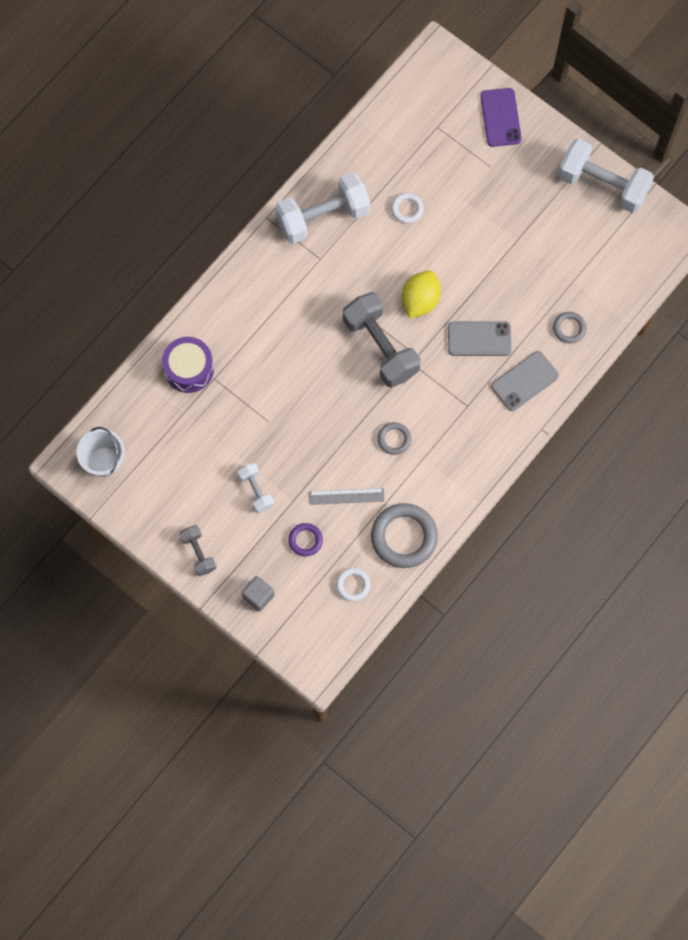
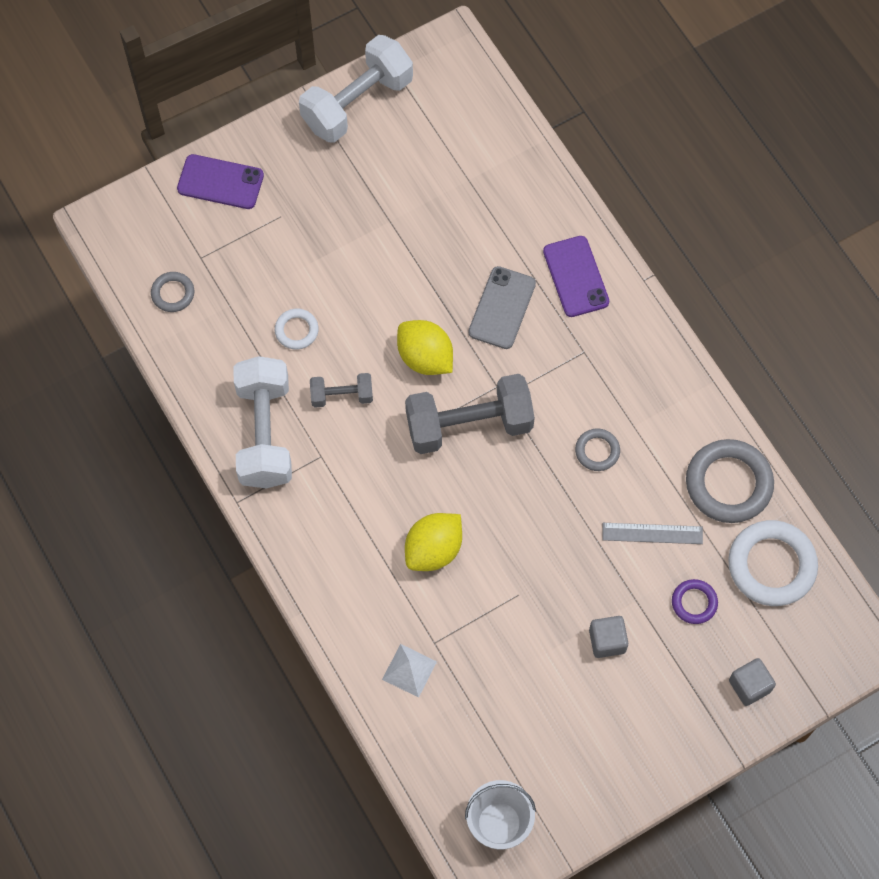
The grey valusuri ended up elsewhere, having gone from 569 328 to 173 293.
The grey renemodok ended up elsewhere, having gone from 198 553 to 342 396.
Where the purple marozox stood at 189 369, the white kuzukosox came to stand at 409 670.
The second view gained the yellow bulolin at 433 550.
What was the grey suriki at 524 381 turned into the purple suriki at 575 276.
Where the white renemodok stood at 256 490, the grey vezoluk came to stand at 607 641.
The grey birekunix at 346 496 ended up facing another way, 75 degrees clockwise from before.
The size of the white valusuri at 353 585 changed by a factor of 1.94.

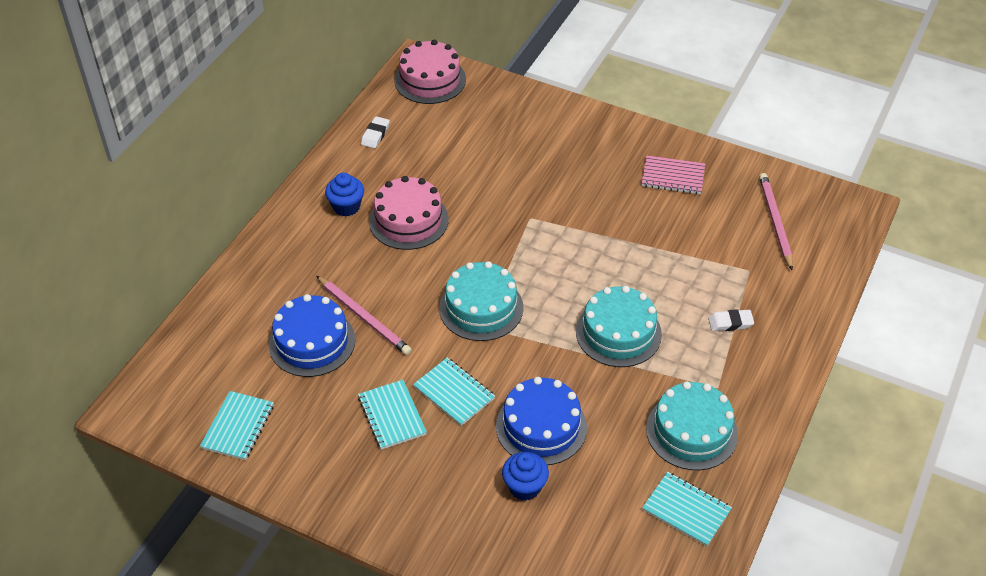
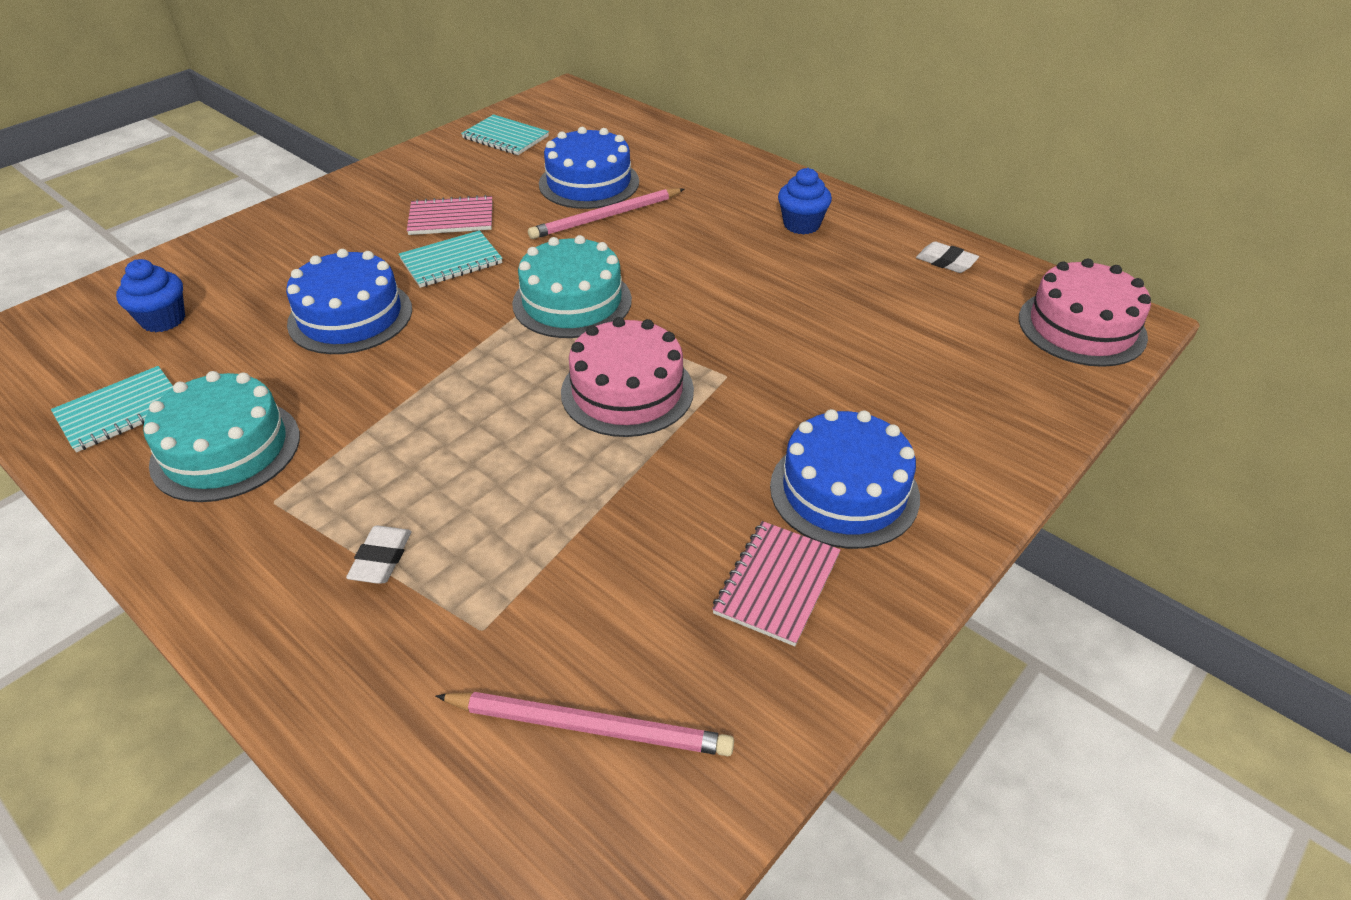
The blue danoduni ended up elsewhere, having gone from 524 487 to 163 320.
What was the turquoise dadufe at 392 416 turned into the pink dadufe at 451 218.
The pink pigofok ended up elsewhere, having gone from 408 220 to 627 391.
The second view gained the blue pigofok at 844 491.
The second view lost the turquoise pigofok at 618 333.

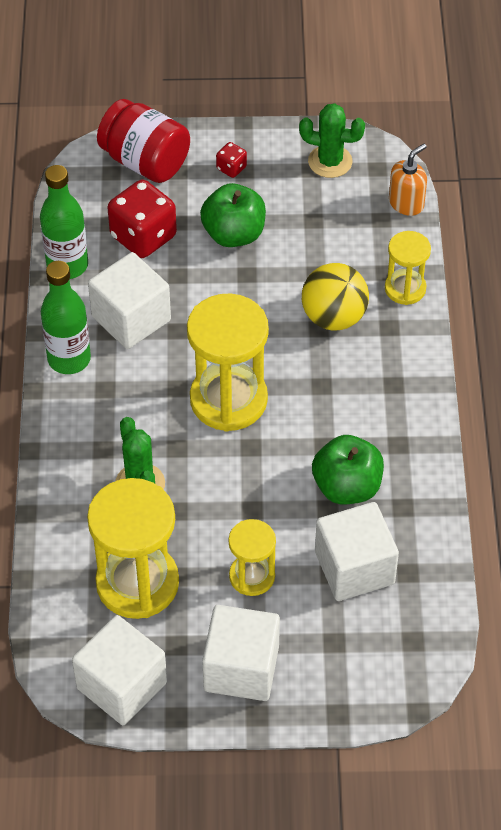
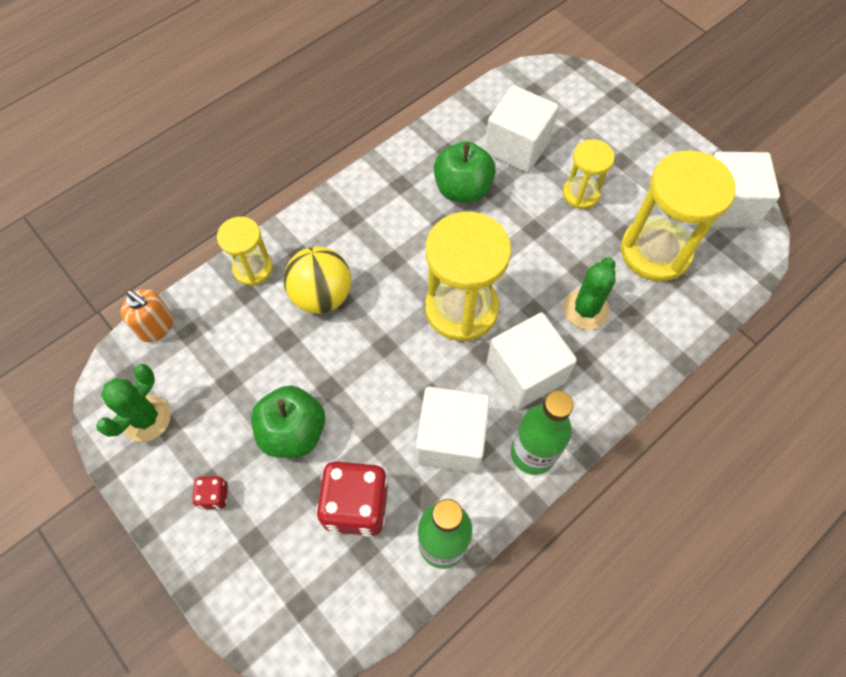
The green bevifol at 330 161 ended up facing another way, 60 degrees clockwise from before.
The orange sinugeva at 406 203 ended up facing another way, 150 degrees counterclockwise from before.
The white vezoluk ended up elsewhere, having gone from 241 668 to 525 372.
The second view lost the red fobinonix at 145 161.

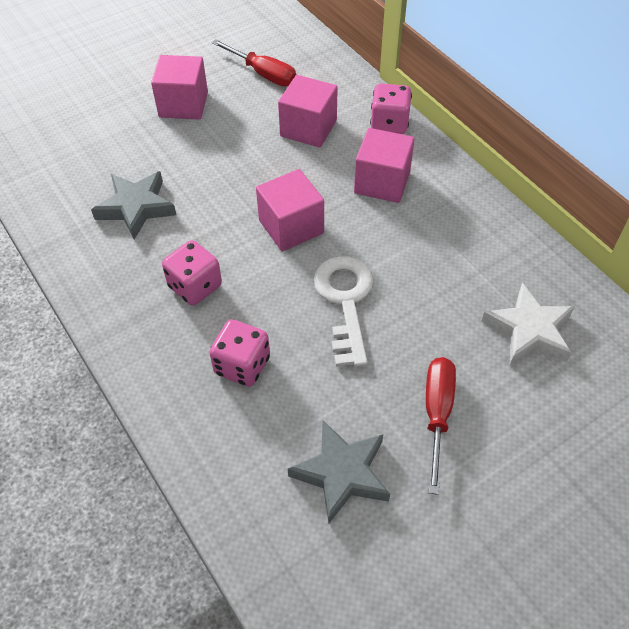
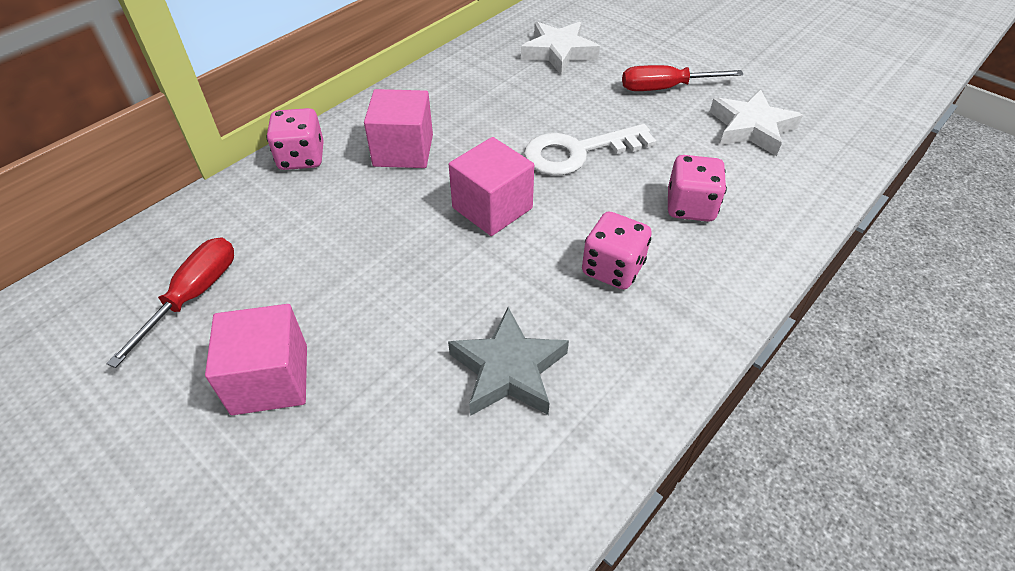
What was the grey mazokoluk at 342 473 turned into the white mazokoluk at 751 128.
The second view lost the pink vezoluk at 308 128.

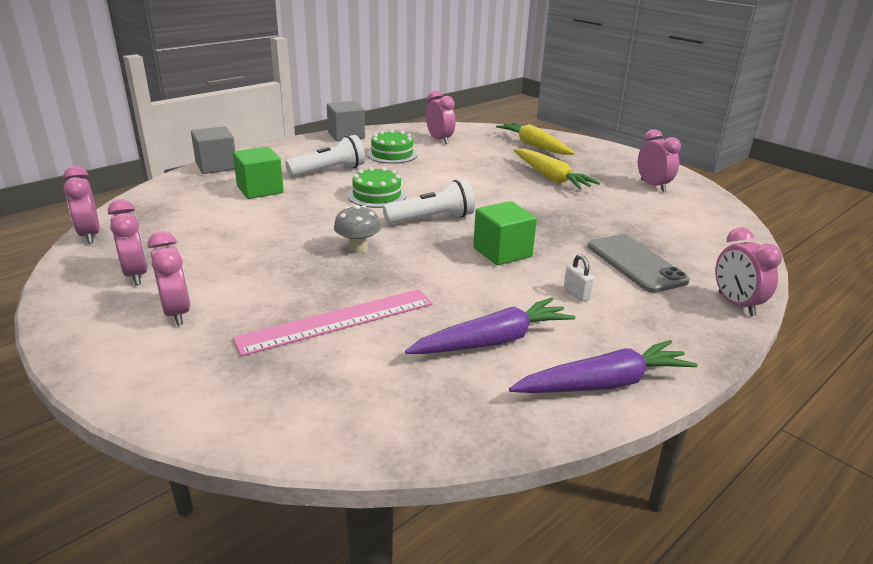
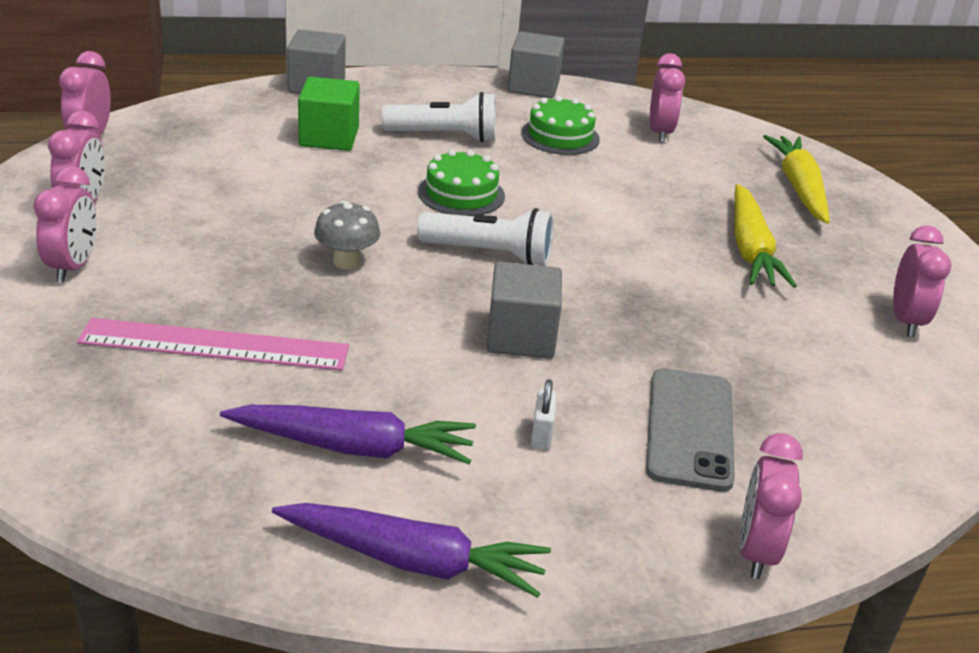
What was the green vezoluk at 502 252 turned into the grey vezoluk at 521 337.

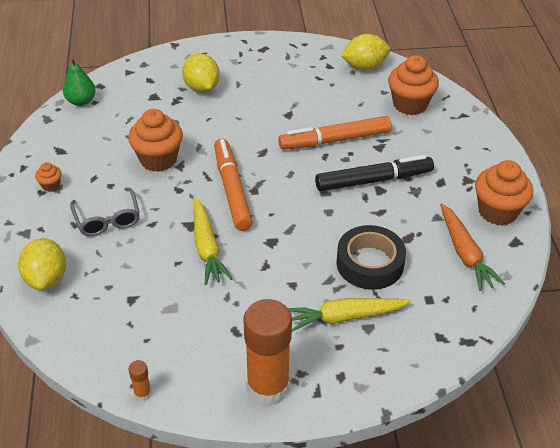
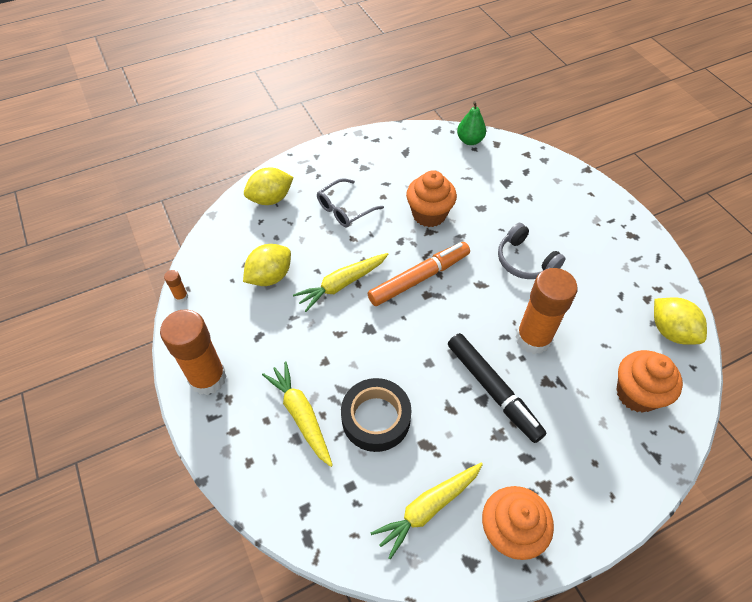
The yellow bulolin ended up elsewhere, having gone from 202 88 to 270 276.
What was the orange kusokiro at 465 253 turned into the yellow kusokiro at 428 508.
The second view gained the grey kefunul at 525 261.
Where the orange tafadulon stood at 335 140, the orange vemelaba came to stand at 533 338.
The second view lost the orange danoduni at 51 185.

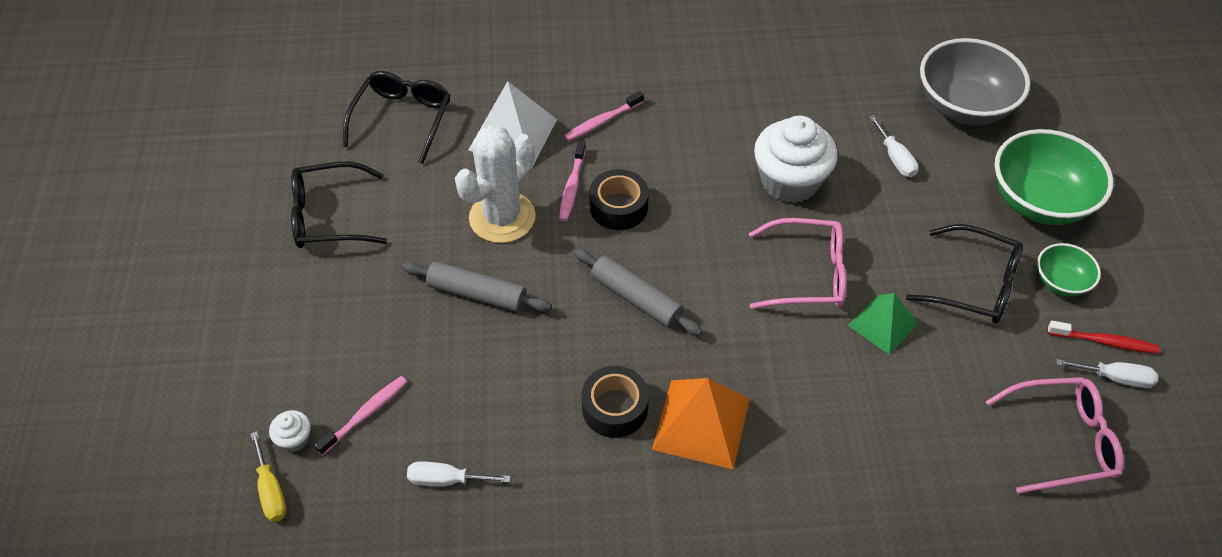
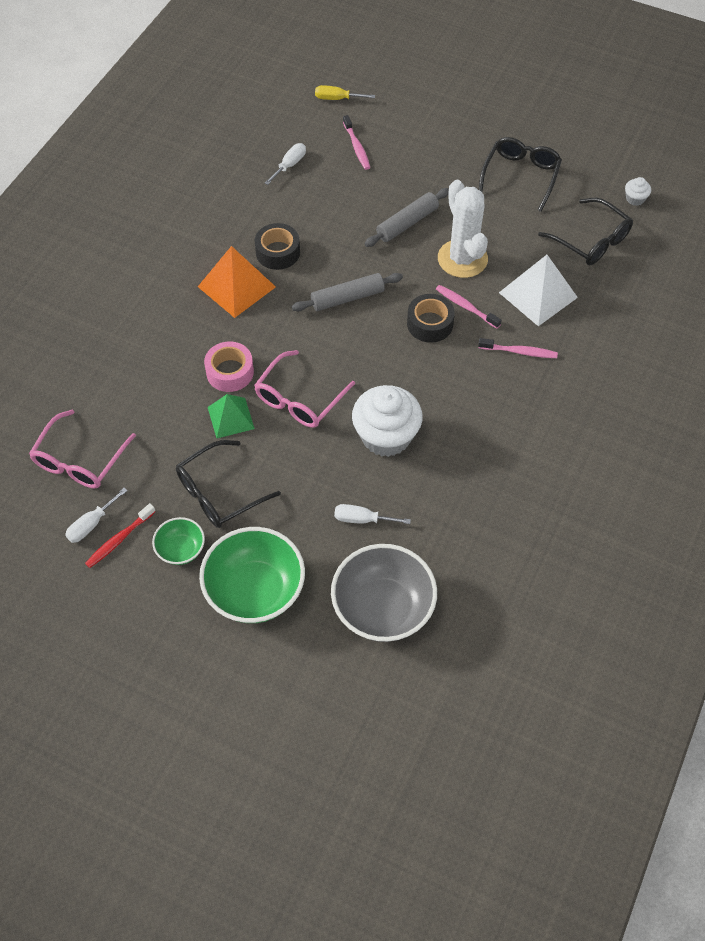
The second view gained the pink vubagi at 230 372.
The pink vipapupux at 602 121 ended up facing another way, 105 degrees clockwise from before.
The white danoduni ended up elsewhere, having gone from 294 439 to 635 199.

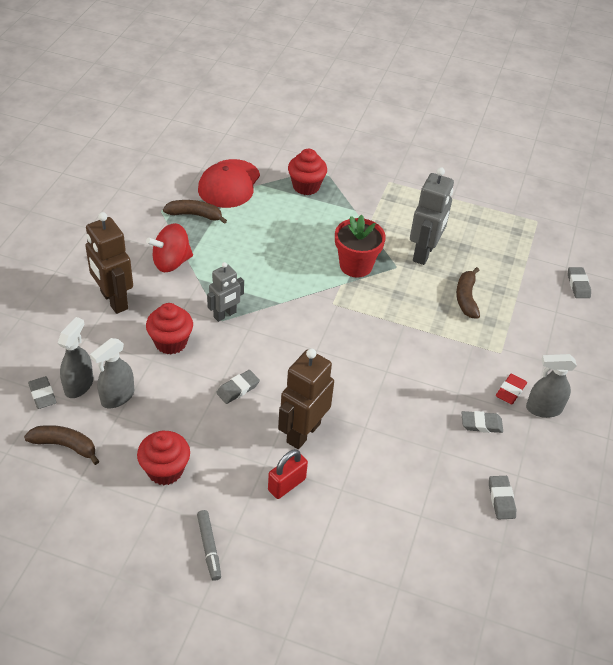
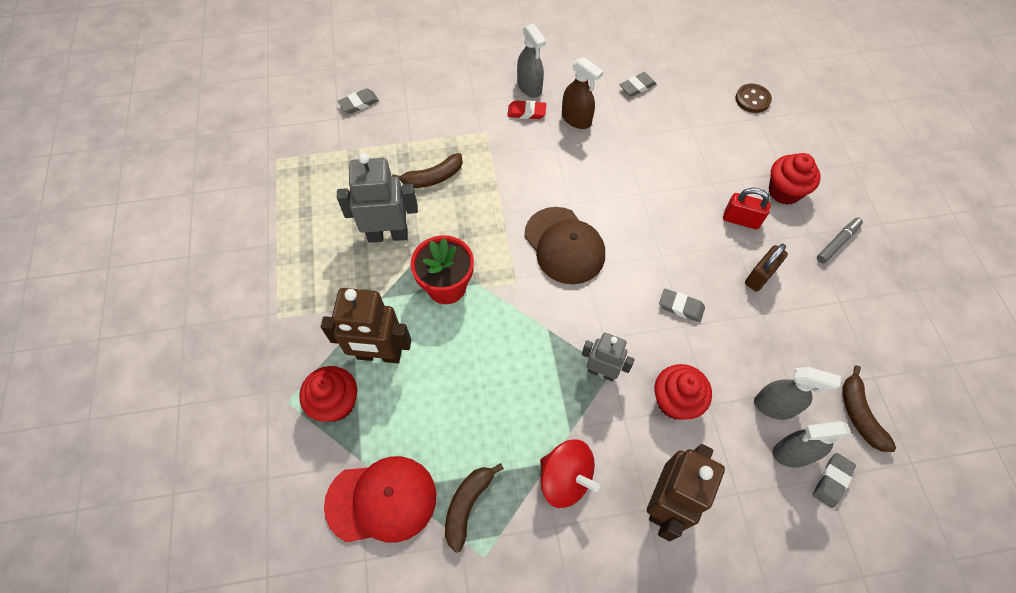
The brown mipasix ended up elsewhere, having gone from 303 432 to 379 355.
The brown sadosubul at 195 215 ended up facing another way, 45 degrees clockwise from before.
The second view gained the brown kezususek at 564 245.
Where the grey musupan stood at 481 424, the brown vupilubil came to stand at 576 119.
The second view gained the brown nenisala at 752 99.
The second view gained the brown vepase at 760 276.
The red danoduni ended up elsewhere, having gone from 165 470 to 784 191.

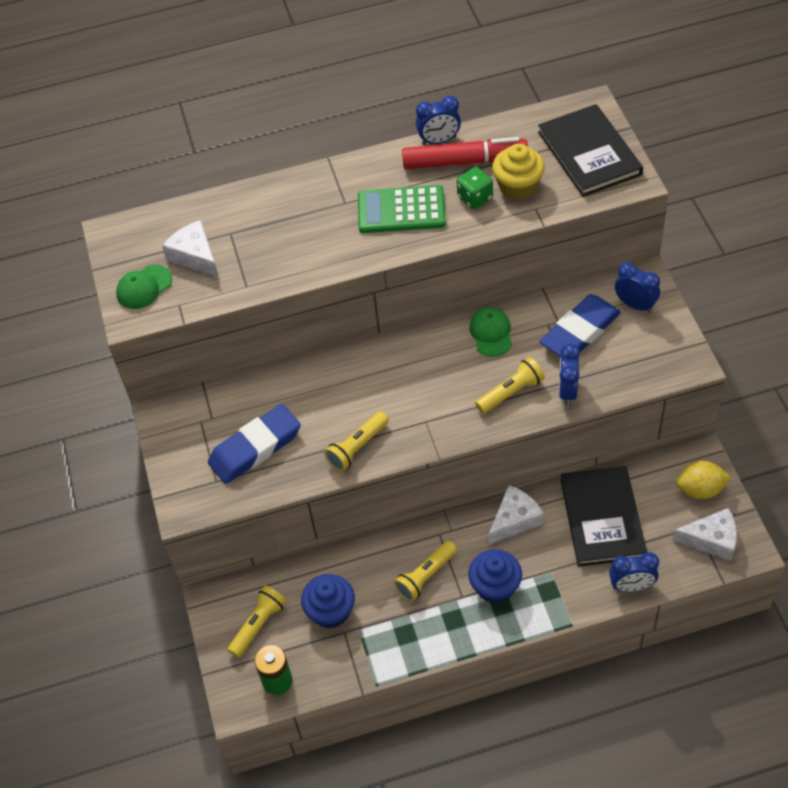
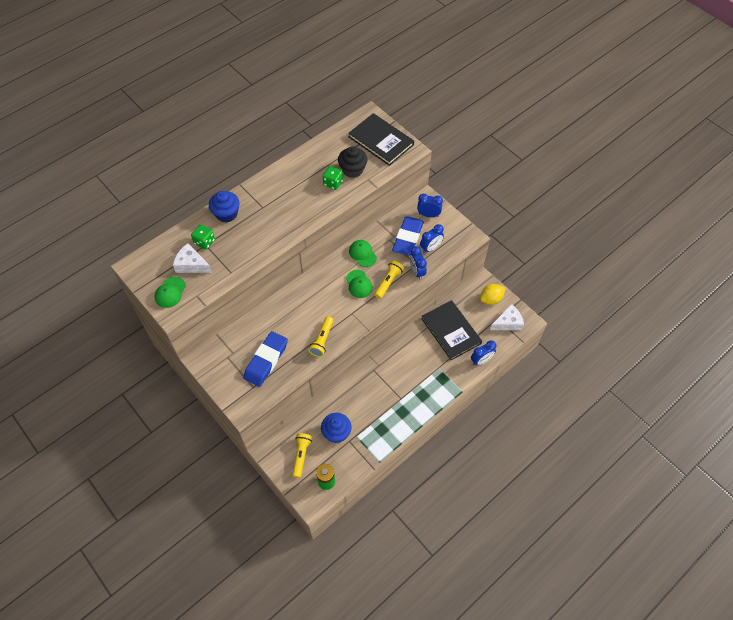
The second view gained the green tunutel at 204 242.
The blue danoduni ended up elsewhere, having gone from 495 587 to 226 214.
What was the yellow danoduni at 518 186 turned into the black danoduni at 352 170.
The second view gained the green kezususek at 359 284.
The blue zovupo ended up elsewhere, having gone from 439 141 to 430 248.
The second view lost the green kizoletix at 401 210.
The second view lost the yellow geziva at 425 576.
The second view lost the red tafadulon at 464 161.
The second view lost the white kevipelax at 515 520.

